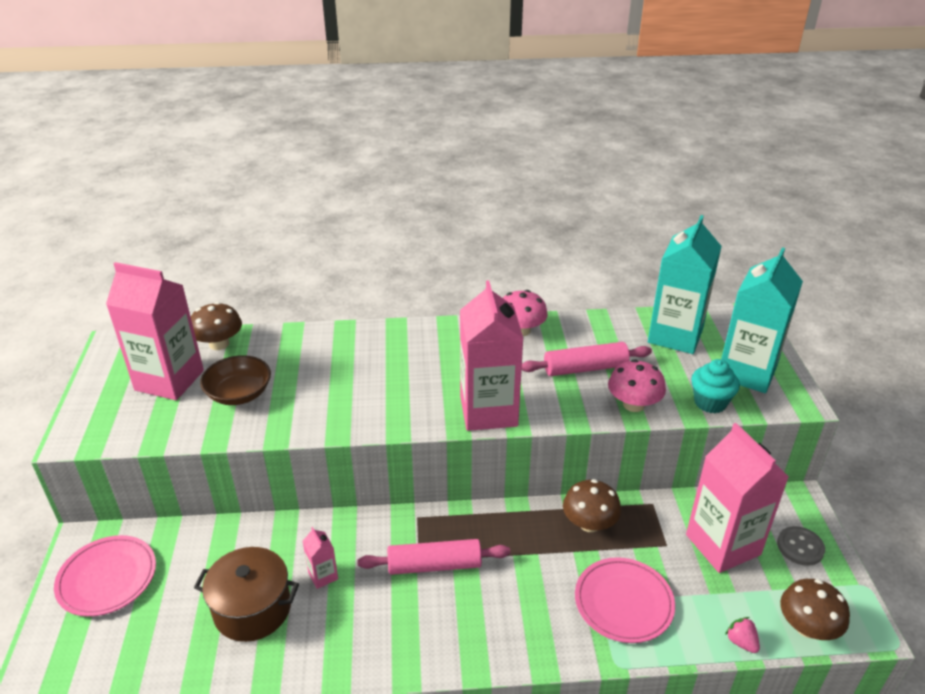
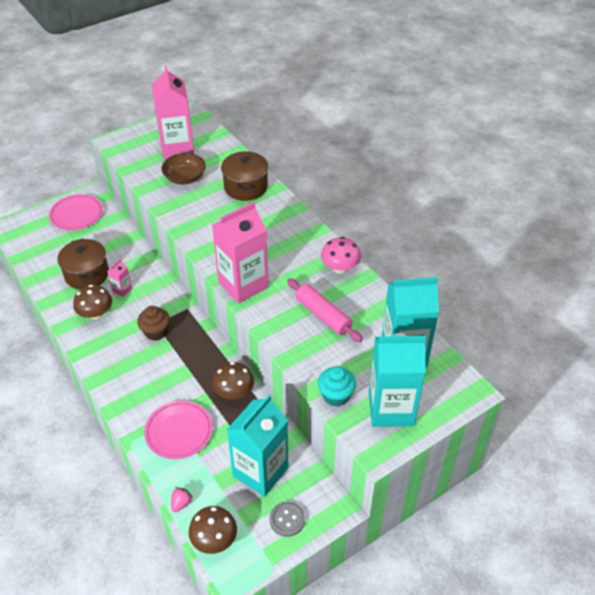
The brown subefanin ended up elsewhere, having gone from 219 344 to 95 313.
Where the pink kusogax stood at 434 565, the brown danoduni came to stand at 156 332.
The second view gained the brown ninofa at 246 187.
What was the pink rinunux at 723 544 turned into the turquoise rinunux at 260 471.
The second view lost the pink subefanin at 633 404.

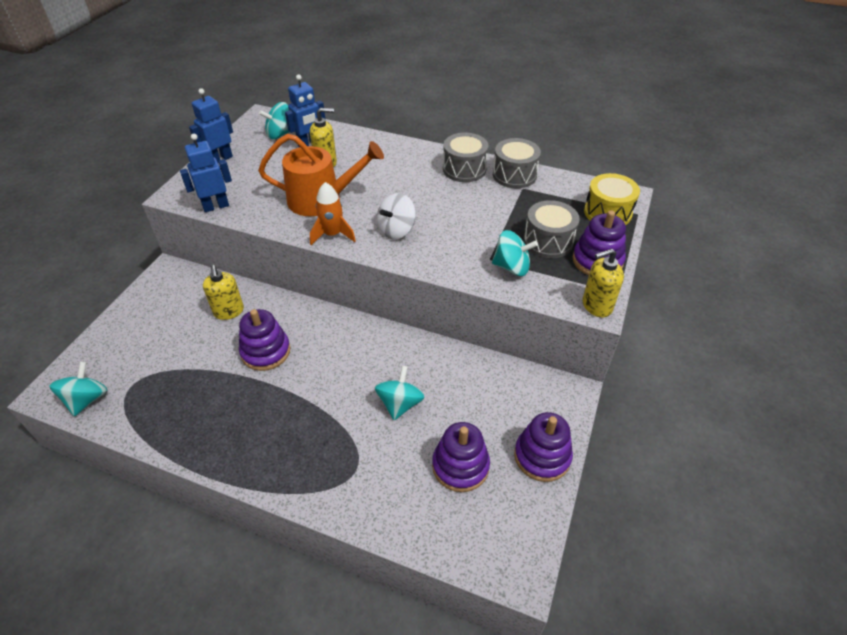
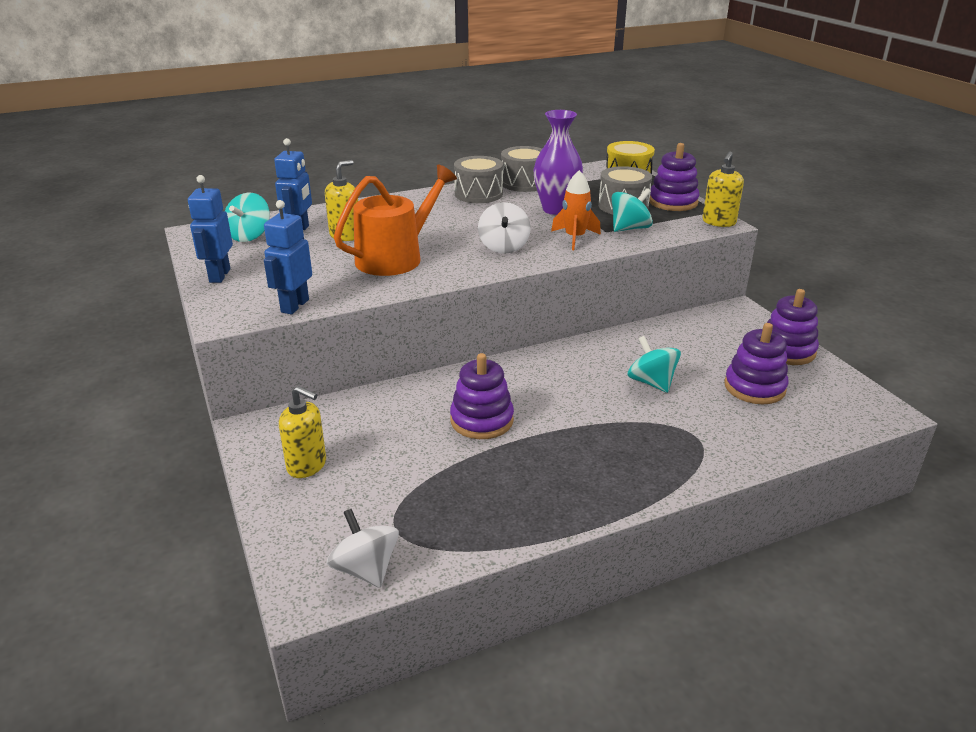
The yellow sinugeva ended up elsewhere, having gone from 229 311 to 307 465.
What was the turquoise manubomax at 87 400 turned into the white manubomax at 365 569.
The second view gained the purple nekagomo at 556 209.
The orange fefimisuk ended up elsewhere, having gone from 332 234 to 574 238.

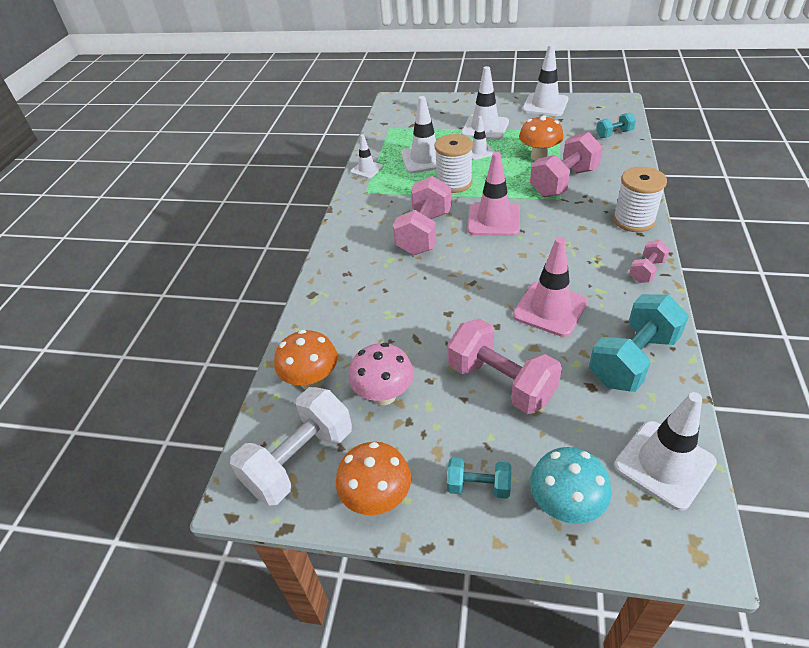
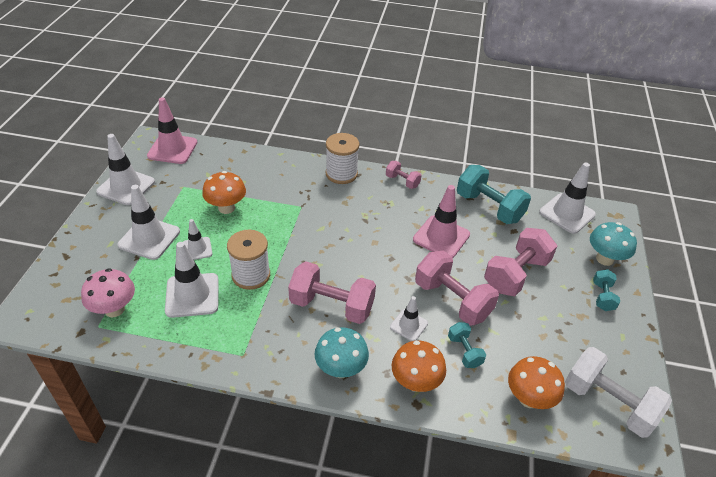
The pink subefanin ended up elsewhere, having gone from 384 395 to 114 309.
The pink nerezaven ended up elsewhere, having gone from 493 220 to 172 149.
The second view gained the turquoise subefanin at 341 369.
The white nerezaven ended up elsewhere, having gone from 366 169 to 408 325.
The orange subefanin ended up elsewhere, having gone from 377 498 to 415 382.
The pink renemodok ended up elsewhere, having gone from 563 182 to 452 300.
The turquoise renemodok ended up elsewhere, having gone from 614 134 to 464 351.

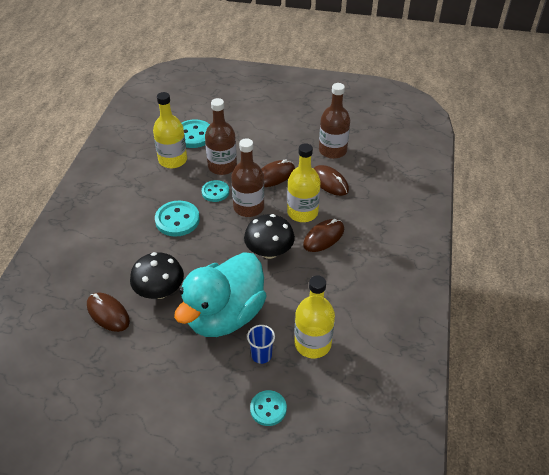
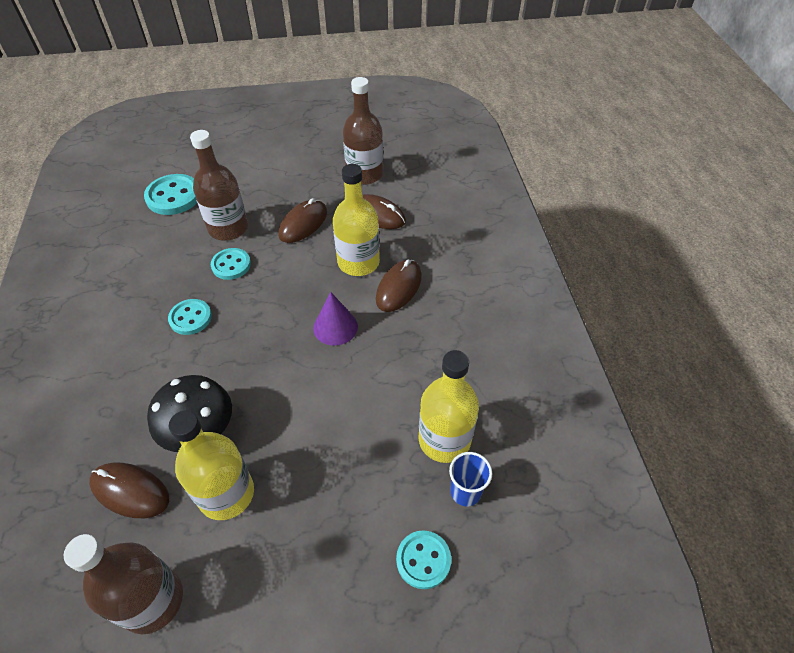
The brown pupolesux ended up elsewhere, having gone from 248 207 to 152 600.
The size of the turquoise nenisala at 177 220 changed by a factor of 0.65.
The yellow pupolesux ended up elsewhere, having gone from 173 160 to 226 494.
Where the black subefanin stood at 269 251, the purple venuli came to stand at 335 327.
The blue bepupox ended up elsewhere, having gone from 261 355 to 465 492.
The second view lost the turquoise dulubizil at 225 315.

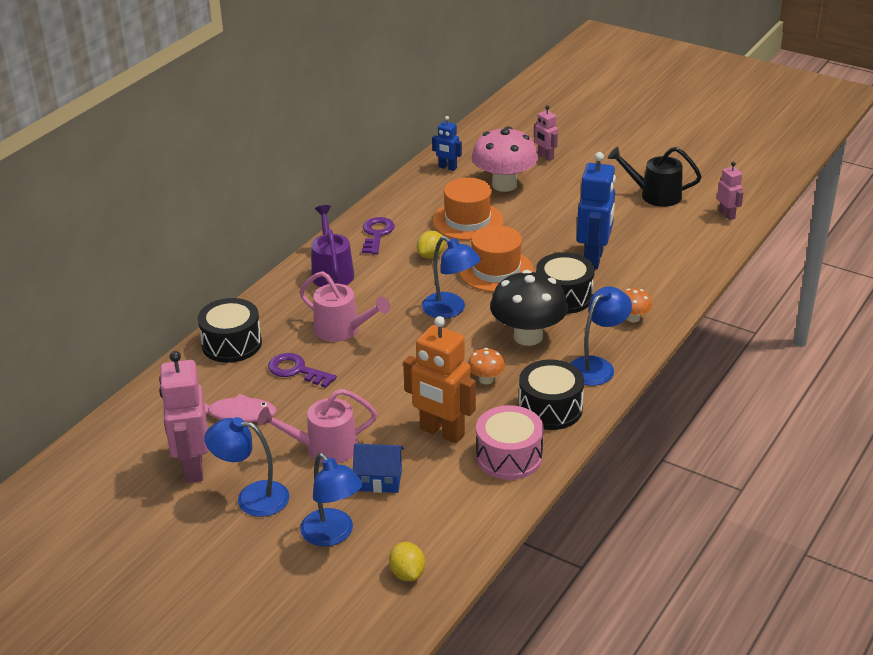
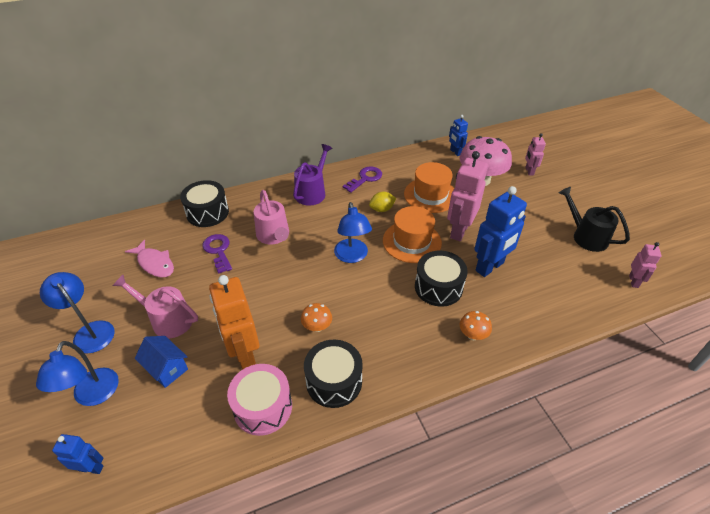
Where the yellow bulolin stood at 407 573, the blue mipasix came to stand at 91 468.
The pink mipasix ended up elsewhere, having gone from 193 467 to 459 231.
The second view lost the black subefanin at 528 336.
The second view lost the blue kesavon at 597 366.

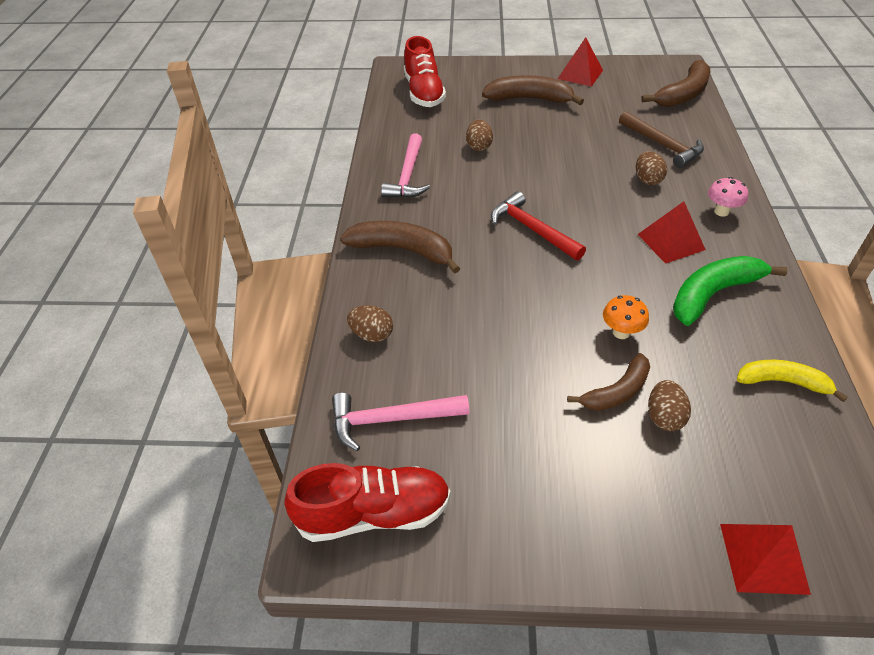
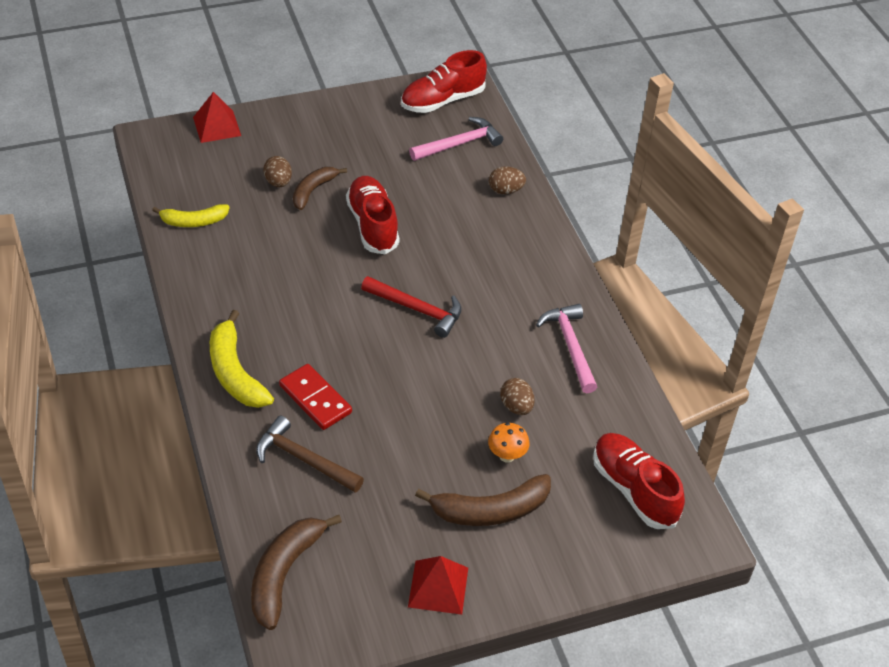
Where the pink subefanin stood at 721 211, the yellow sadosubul came to stand at 235 372.
Where the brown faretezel stood at 647 180, the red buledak came to stand at 315 399.
The second view gained the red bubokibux at 372 225.
The orange subefanin ended up elsewhere, having gone from 621 332 to 507 456.
The second view lost the brown sadosubul at 403 250.
The second view lost the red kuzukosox at 670 242.
The second view lost the green sadosubul at 713 294.

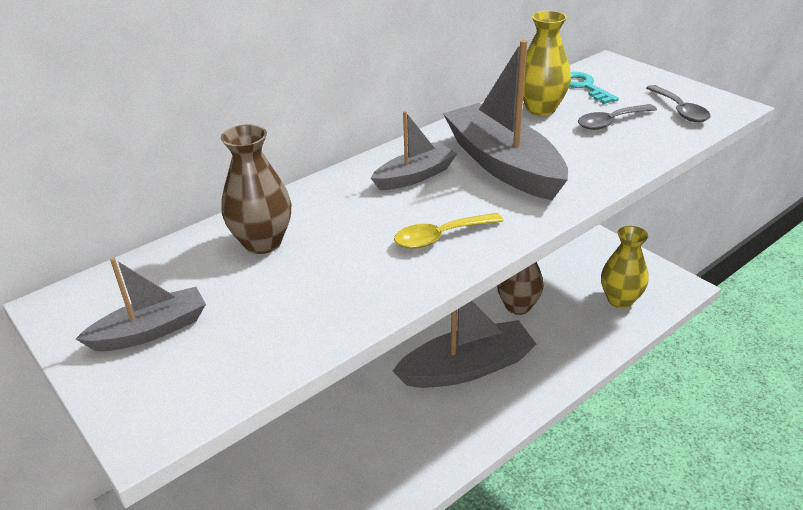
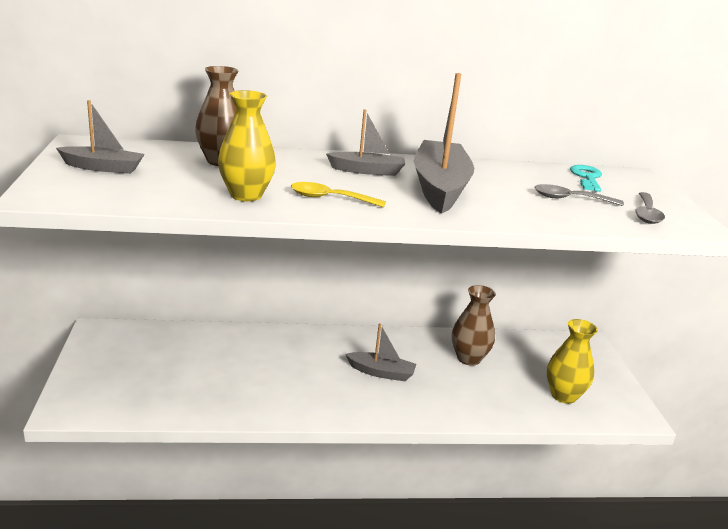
The yellow nekagomo ended up elsewhere, having gone from 541 109 to 246 195.
The size of the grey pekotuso at 467 368 changed by a factor of 0.54.

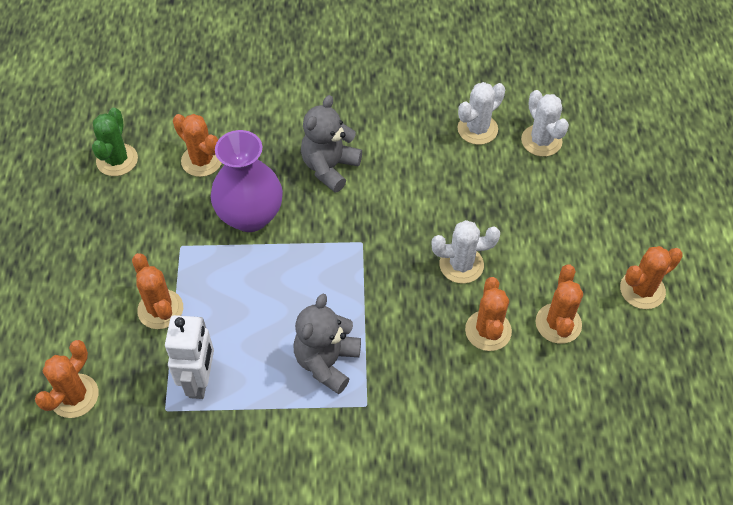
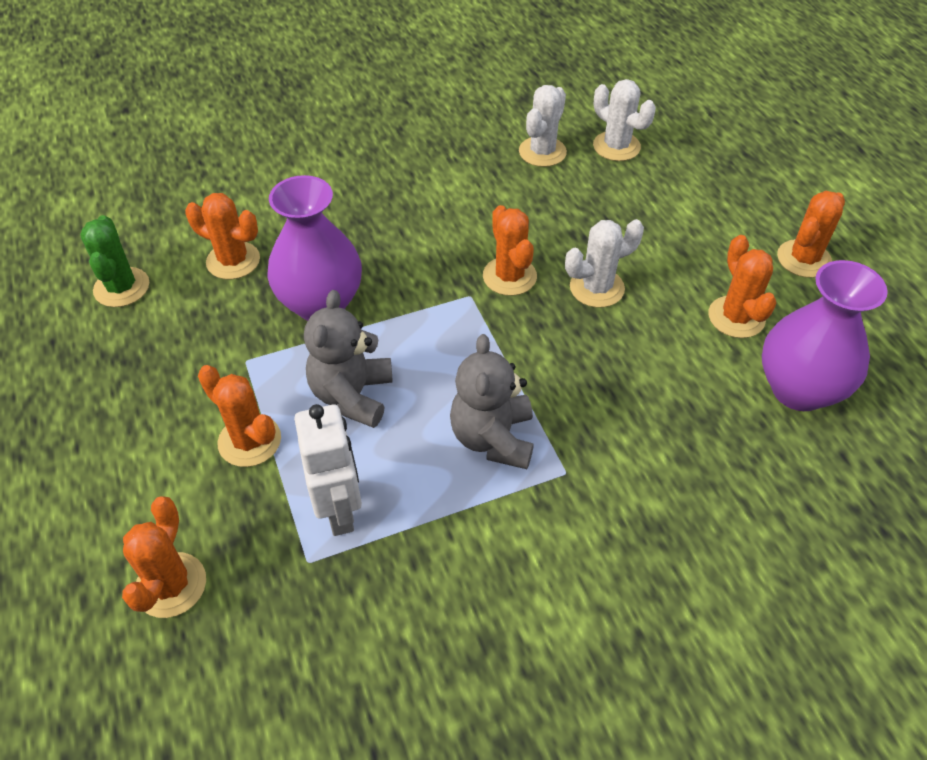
The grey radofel ended up elsewhere, having gone from 329 167 to 352 395.
The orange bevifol ended up elsewhere, having gone from 488 331 to 509 276.
The second view gained the purple nekagomo at 798 389.

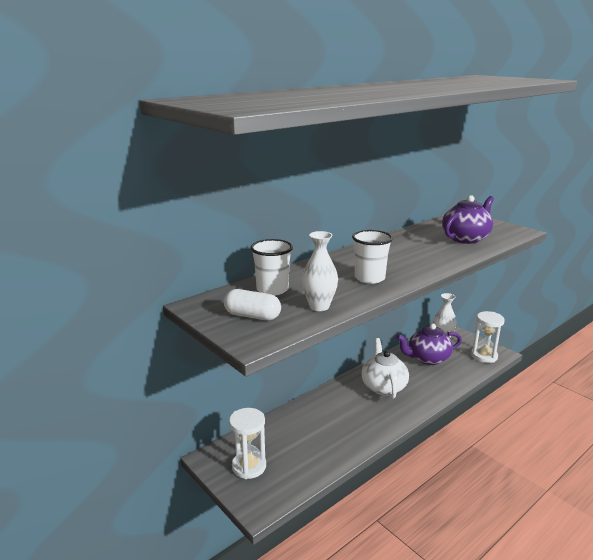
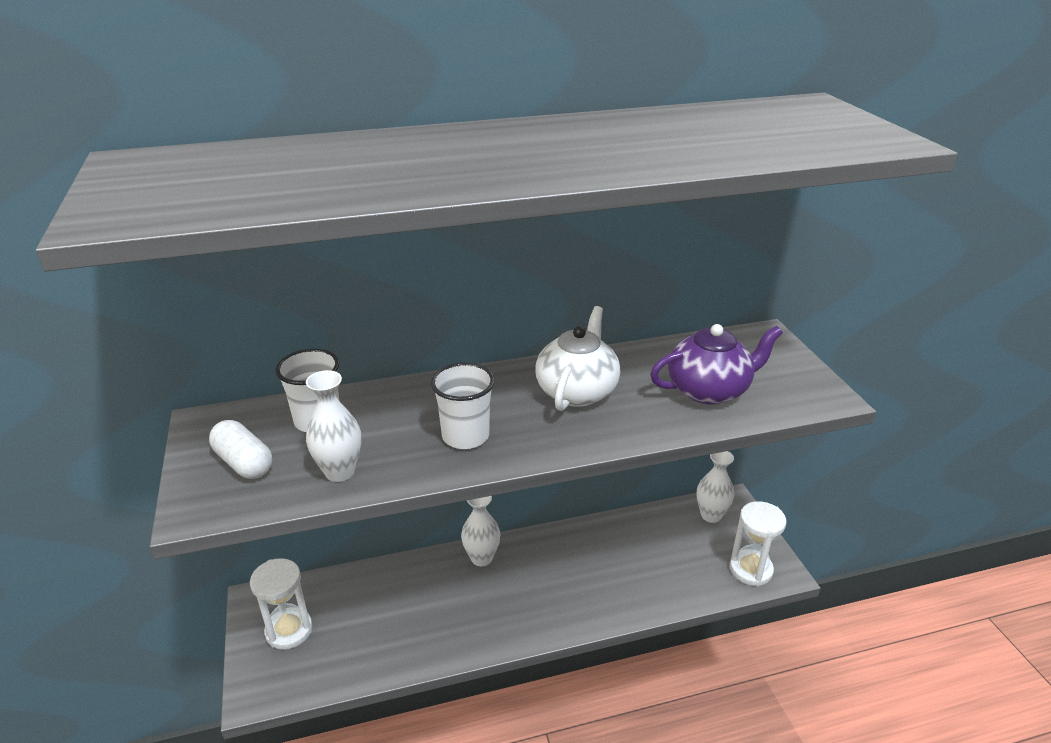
The second view gained the white nekagomo at 481 558.
The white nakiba ended up elsewhere, having gone from 383 386 to 577 391.
The second view lost the purple nakiba at 427 358.

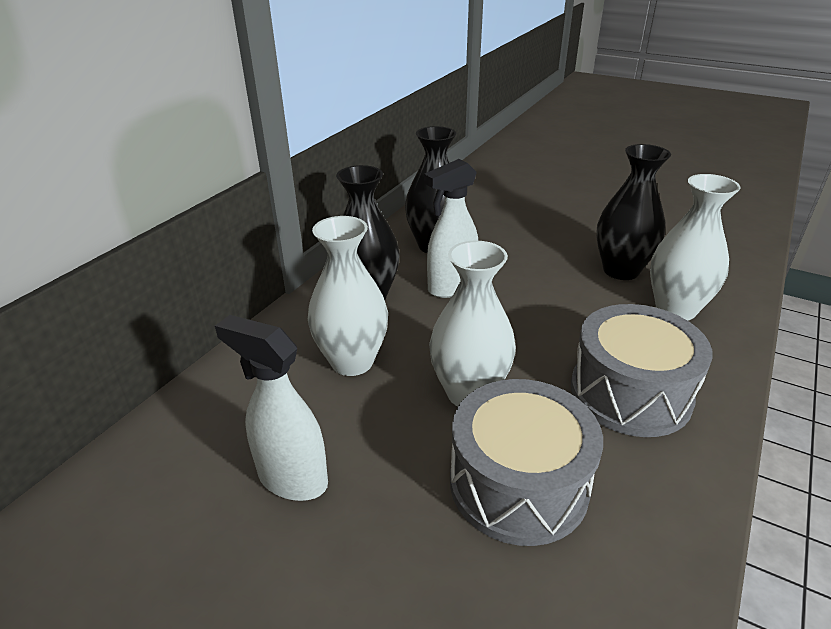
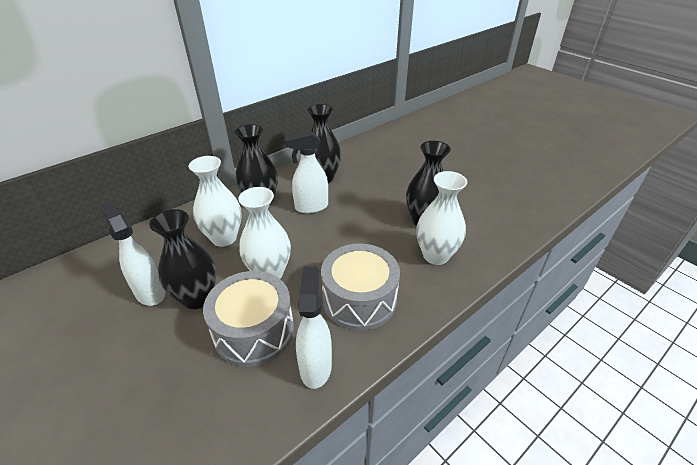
The second view gained the black nekagomo at 197 298.
The second view gained the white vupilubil at 315 366.

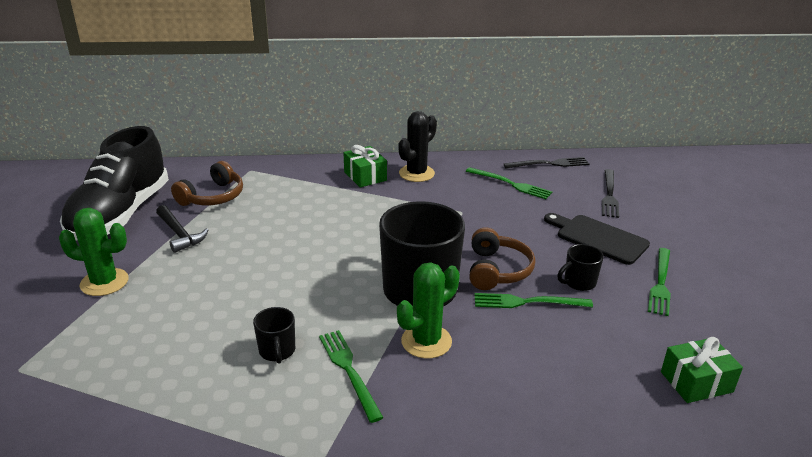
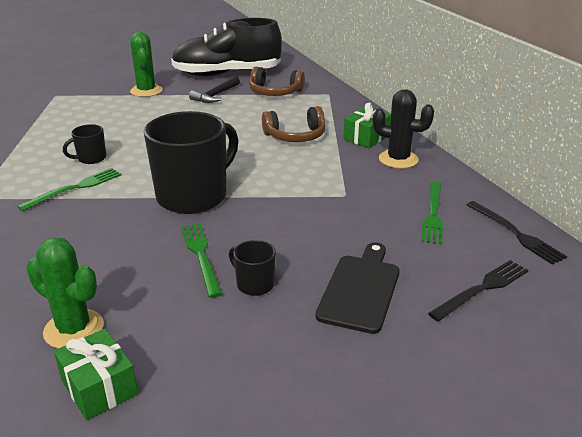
The green bevifol ended up elsewhere, having gone from 426 341 to 74 329.
The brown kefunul ended up elsewhere, having gone from 497 270 to 295 136.
The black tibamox at 609 195 ended up facing another way, 150 degrees clockwise from before.
The second view lost the green tibamox at 660 283.

